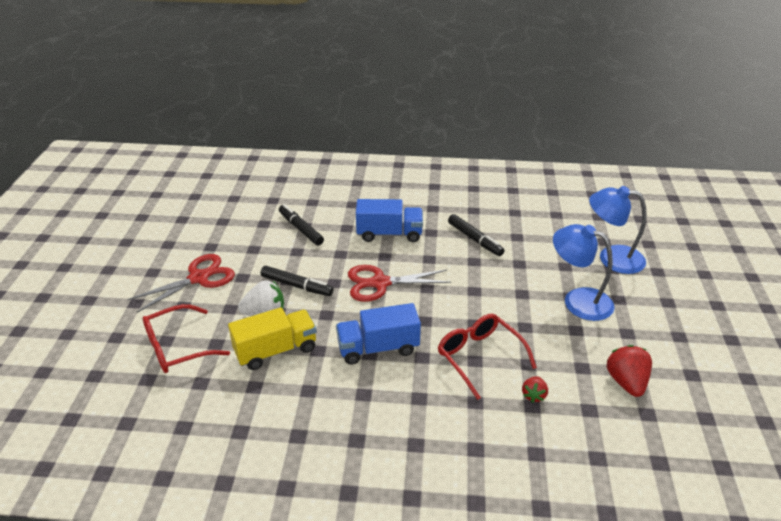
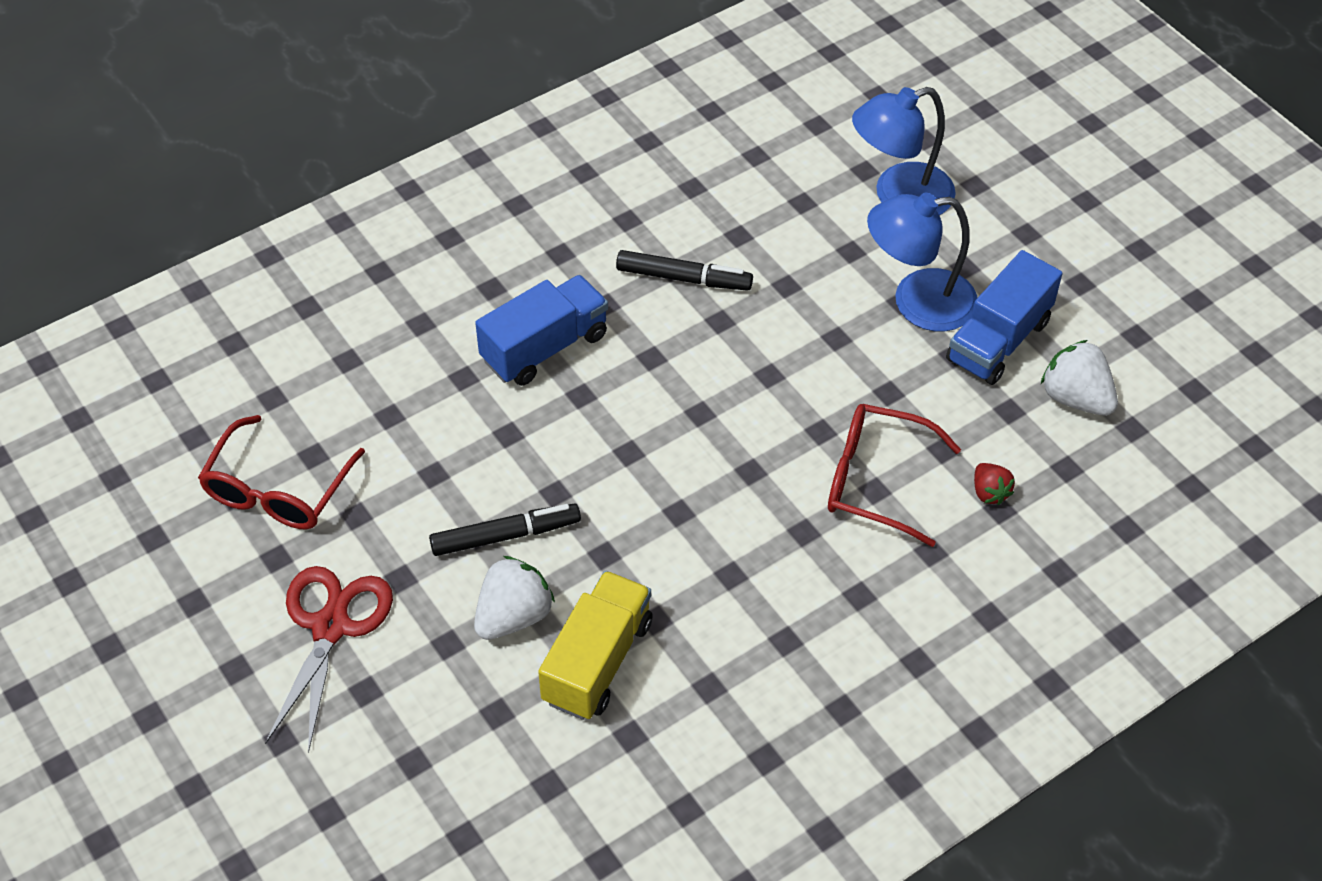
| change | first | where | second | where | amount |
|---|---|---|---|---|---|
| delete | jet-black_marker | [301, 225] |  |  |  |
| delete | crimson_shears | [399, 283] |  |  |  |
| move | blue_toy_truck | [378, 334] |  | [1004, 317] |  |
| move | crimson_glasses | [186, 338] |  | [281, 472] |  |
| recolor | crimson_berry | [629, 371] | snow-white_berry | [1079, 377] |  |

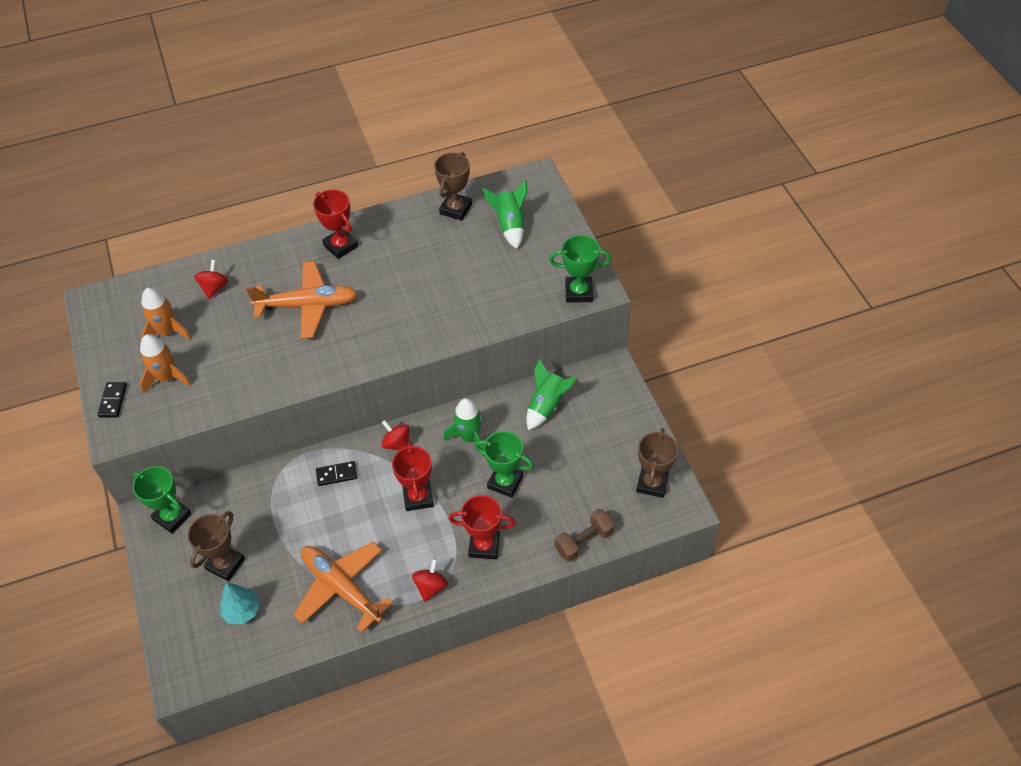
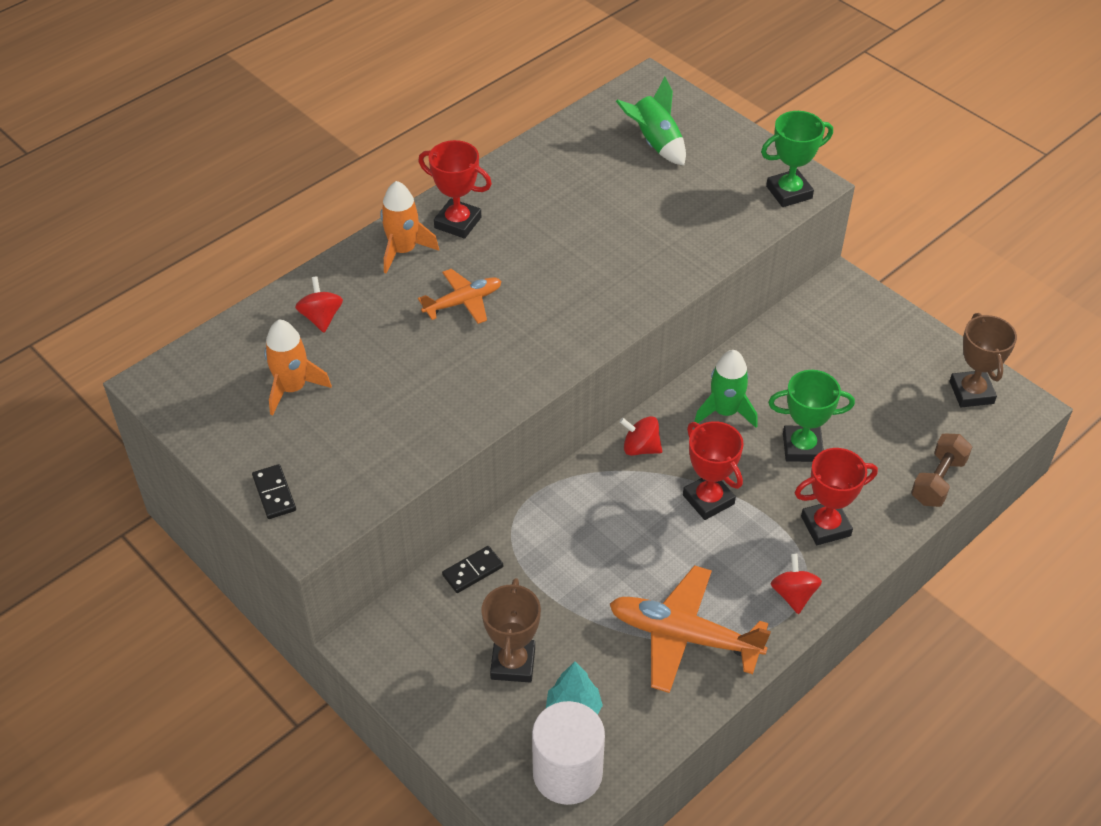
| change | first | where | second | where | amount |
|---|---|---|---|---|---|
| delete | russet_trophy | [453, 186] |  |  |  |
| resize | orange-coloured_aeroplane | [302, 300] |  | [459, 296] | x0.60 |
| move | orange-coloured_toy_rocket | [166, 363] |  | [409, 227] |  |
| delete | green_toy_rocket | [551, 394] |  |  |  |
| move | jet-black_domino_piece | [336, 473] |  | [472, 569] |  |
| delete | green_trophy | [162, 500] |  |  |  |
| insert |  |  | snow-white_solid_cylinder | [568, 753] |  |

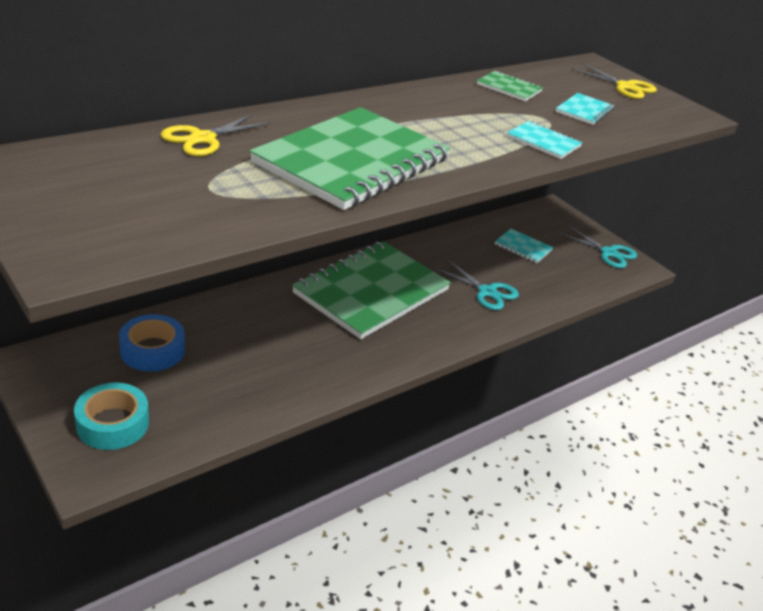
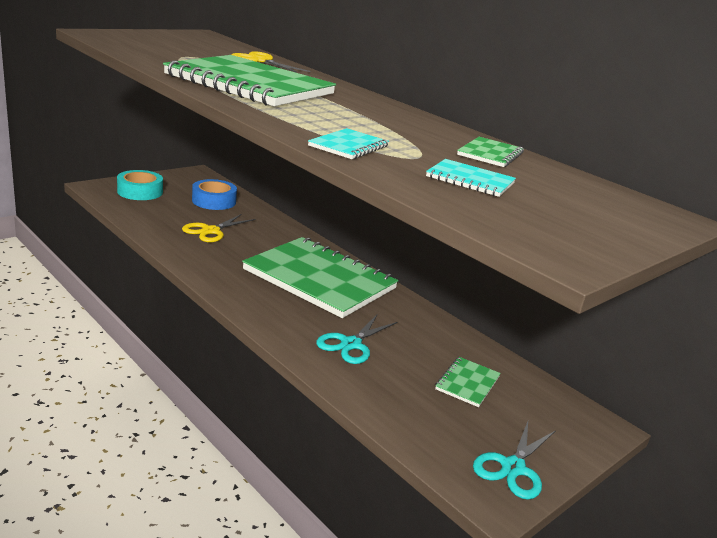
| change | first | where | second | where | amount |
|---|---|---|---|---|---|
| move | golden_shears | [614, 81] |  | [218, 228] |  |
| recolor | teal_notebook | [524, 246] | green_notebook | [468, 382] |  |

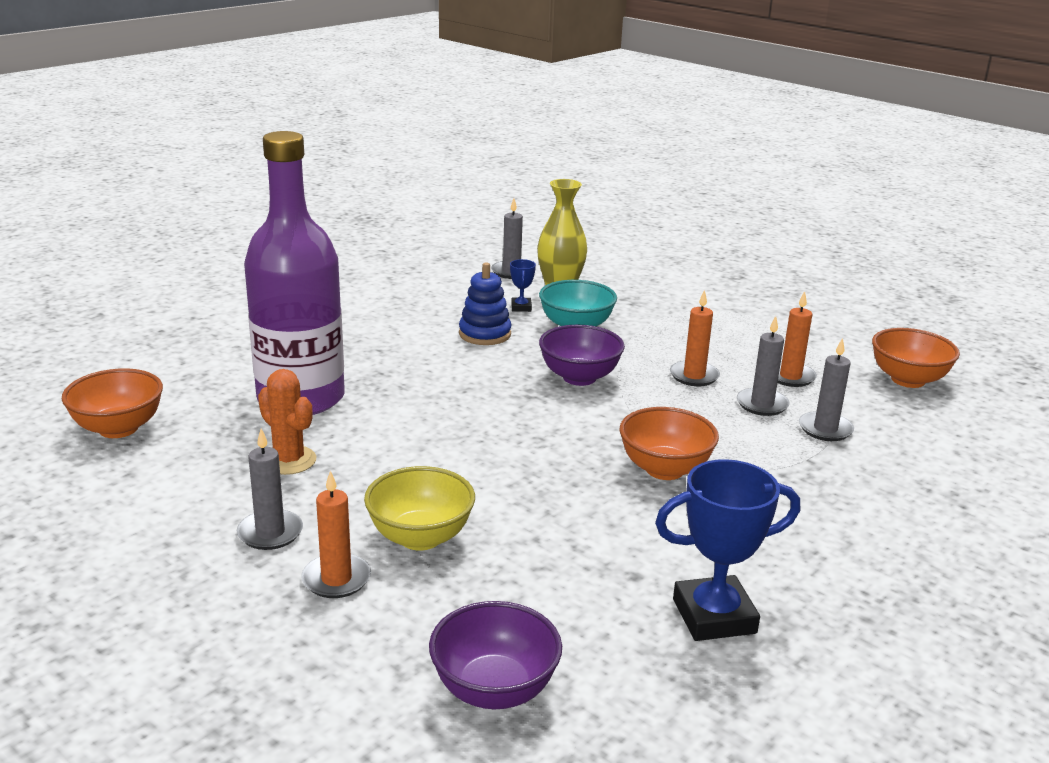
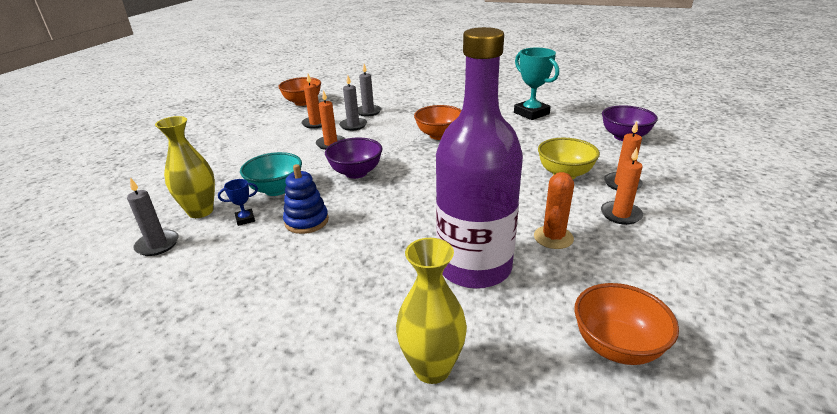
| change | first | where | second | where | amount |
|---|---|---|---|---|---|
| recolor | grey_wax_candle | [270, 489] | orange-coloured_wax_candle | [622, 186] |  |
| recolor | blue_trophy | [727, 550] | teal_trophy | [536, 84] |  |
| insert |  |  | golden_tall_vase | [431, 311] |  |

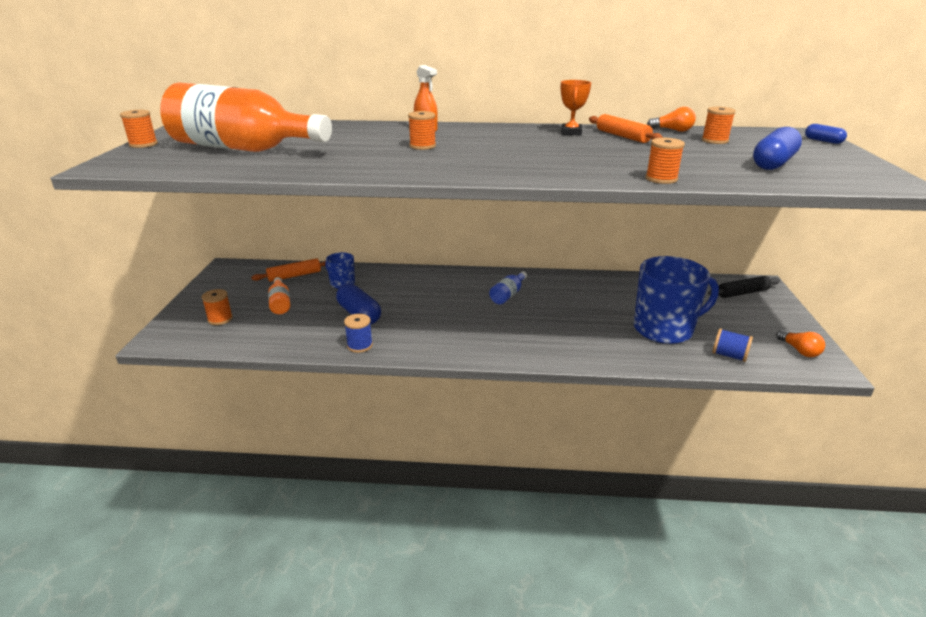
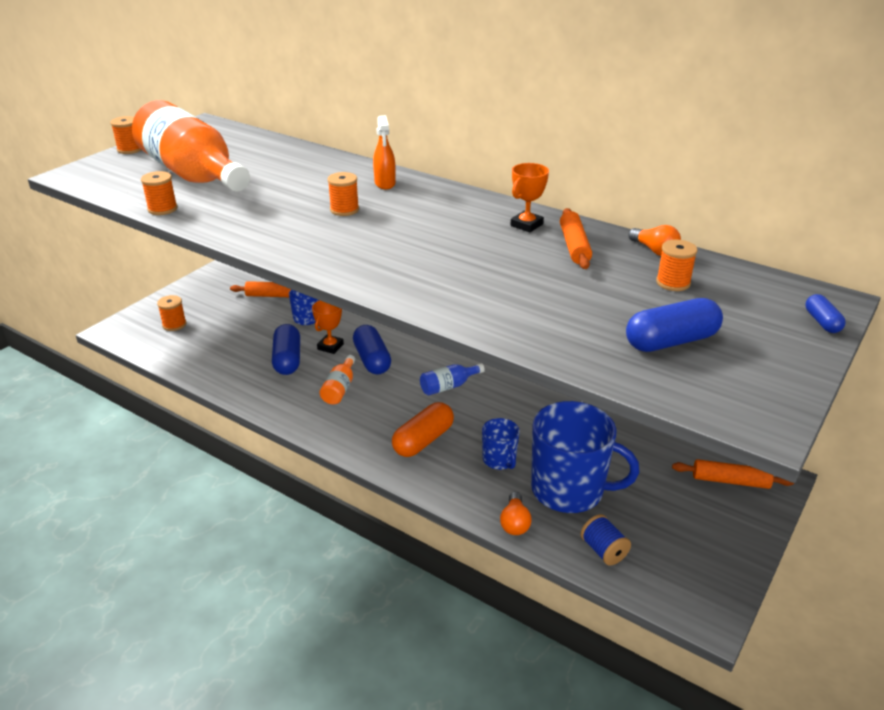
| change | first | where | second | where | amount |
|---|---|---|---|---|---|
| move | orange-coloured_spool | [665, 161] |  | [159, 193] |  |
| recolor | jet-black_dough_roller | [744, 287] | orange-coloured_dough_roller | [733, 474] |  |
| move | orange-coloured_drink_bottle | [279, 295] |  | [337, 379] |  |
| delete | blue_spool | [358, 333] |  |  |  |
| move | orange-coloured_light_bulb | [800, 343] |  | [516, 513] |  |
| insert |  |  | orange-coloured_trophy | [328, 327] |  |
| insert |  |  | blue_pill_shape | [372, 349] |  |
| insert |  |  | orange-coloured_pill_shape | [423, 429] |  |
| insert |  |  | blue_coffee_mug | [501, 444] |  |

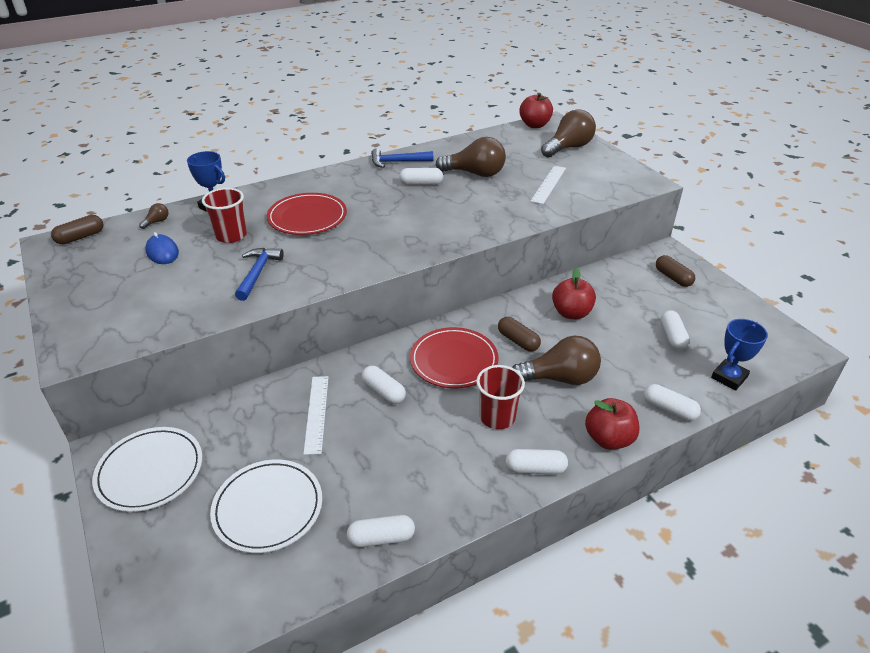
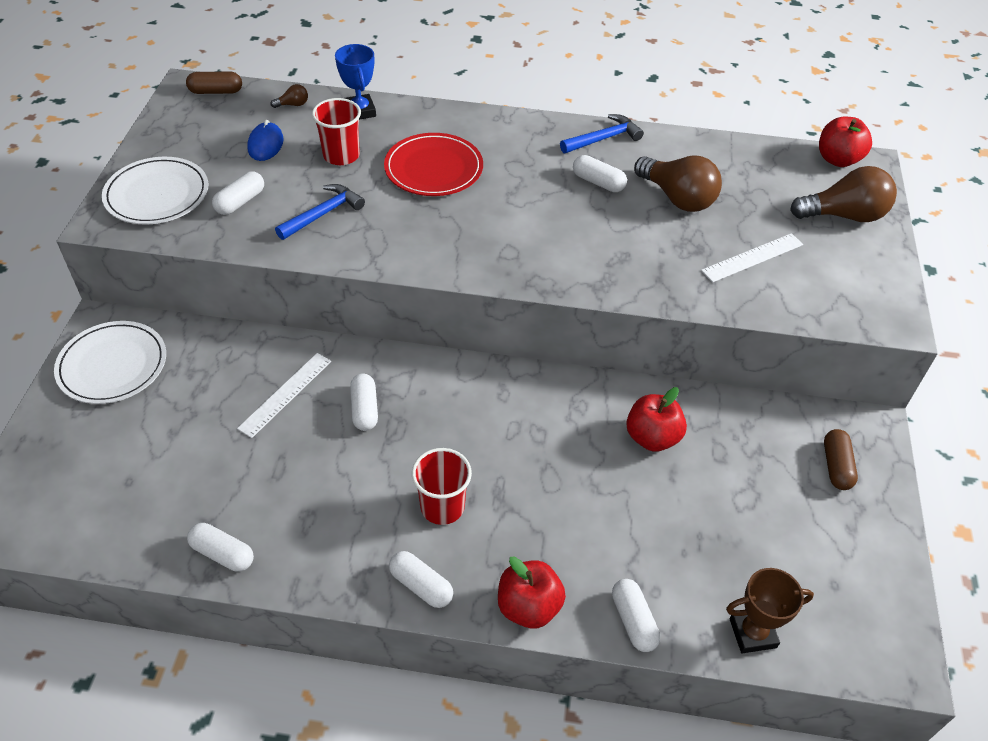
| change | first | where | second | where | amount |
|---|---|---|---|---|---|
| rotate | blue_hammer | [402, 158] |  | [602, 133] | 120 degrees clockwise |
| move | snow-white_pill_shape | [675, 330] |  | [238, 193] |  |
| delete | russet_pill_shape | [519, 334] |  |  |  |
| recolor | blue_trophy | [739, 354] | russet_trophy | [770, 610] |  |
| delete | crimson_dinner_plate | [454, 357] |  |  |  |
| delete | russet_light_bulb | [556, 360] |  |  |  |
| move | snow-white_dinner_plate | [266, 506] |  | [155, 191] |  |

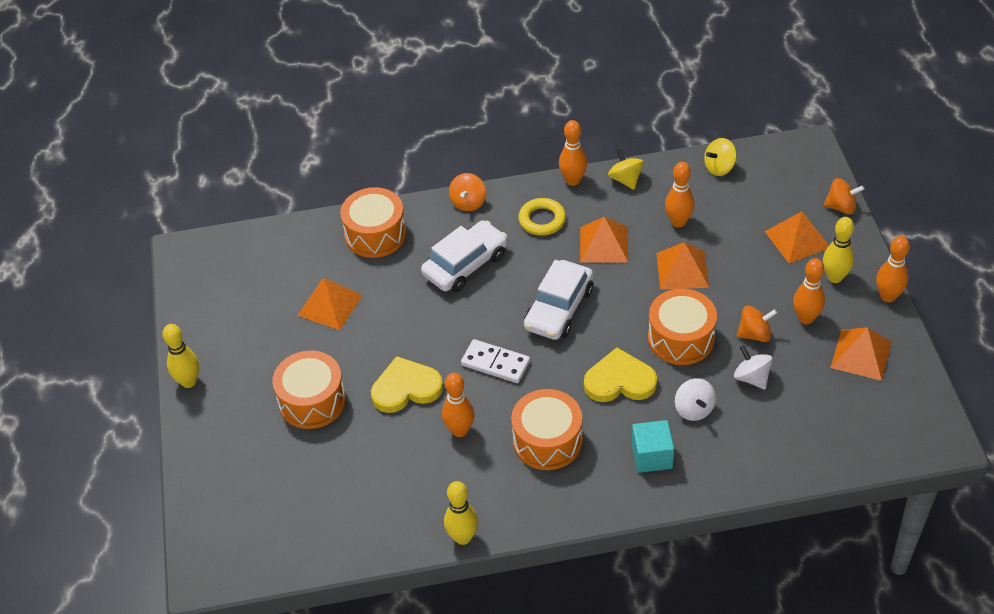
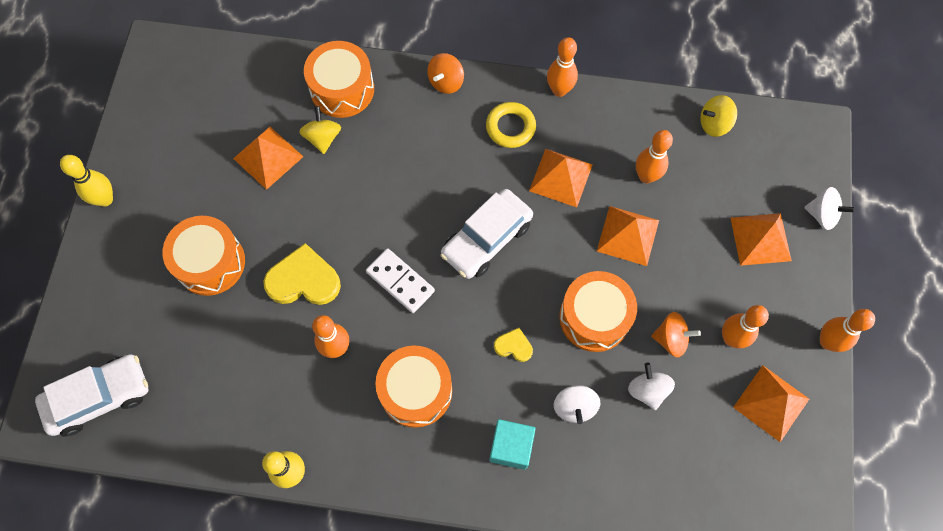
| change | first | where | second | where | amount |
|---|---|---|---|---|---|
| move | golden_spinning_top | [626, 169] |  | [320, 130] |  |
| recolor | orange-coloured_spinning_top | [844, 196] | snow-white_spinning_top | [829, 208] |  |
| delete | golden_skittle | [838, 250] |  |  |  |
| move | snow-white_toy_car | [464, 256] |  | [92, 395] |  |
| resize | golden_heart | [620, 374] |  | [513, 345] | x0.51 |

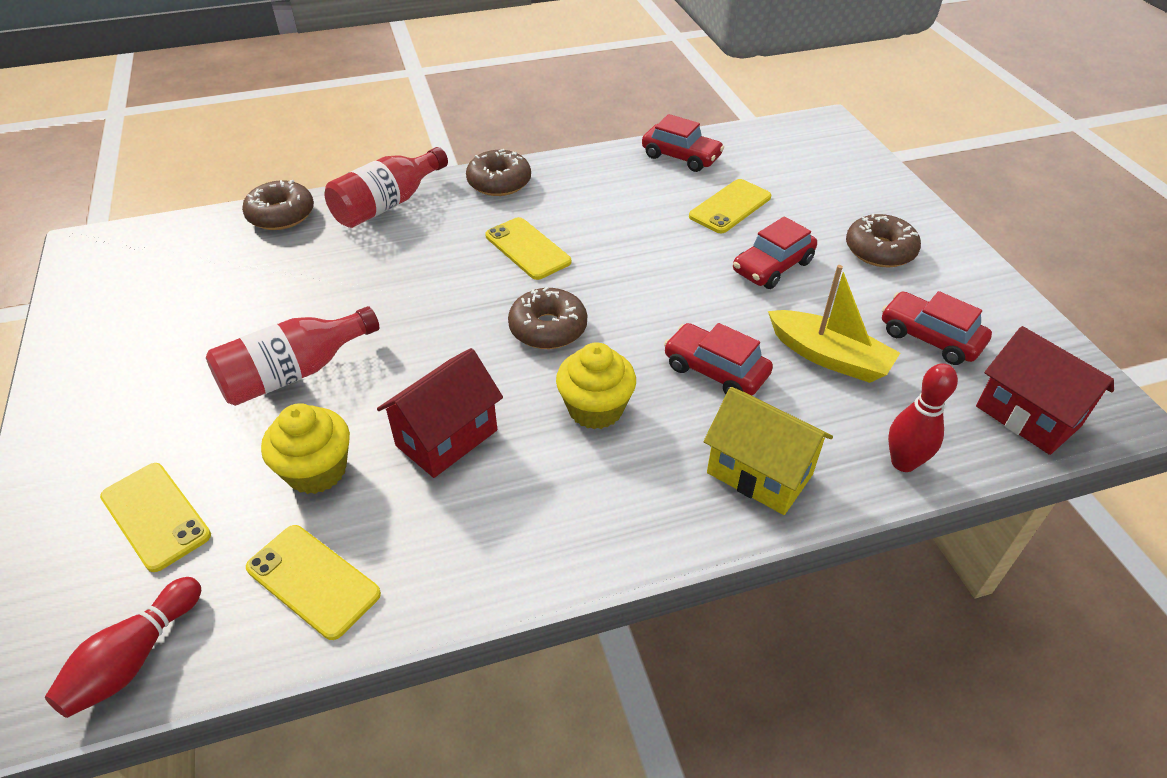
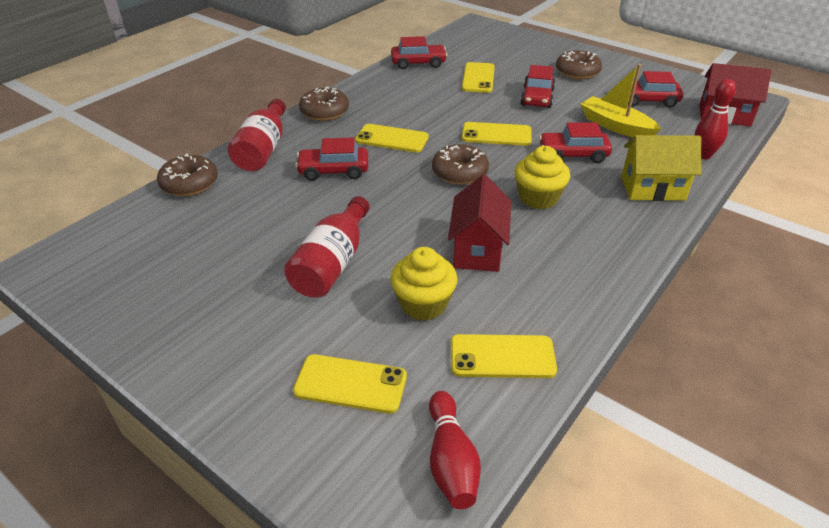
| change | first | where | second | where | amount |
|---|---|---|---|---|---|
| rotate | golden_sailboat | [834, 324] |  | [620, 100] | 135 degrees counterclockwise |
| insert |  |  | golden_mobile_phone | [497, 134] |  |
| insert |  |  | crimson_toy_car | [331, 159] |  |

